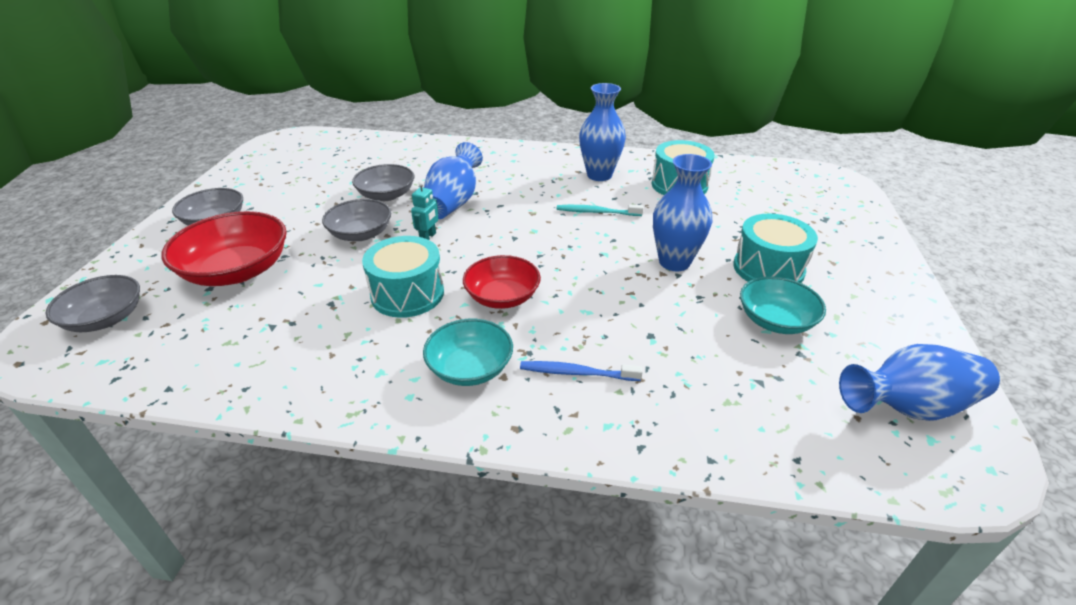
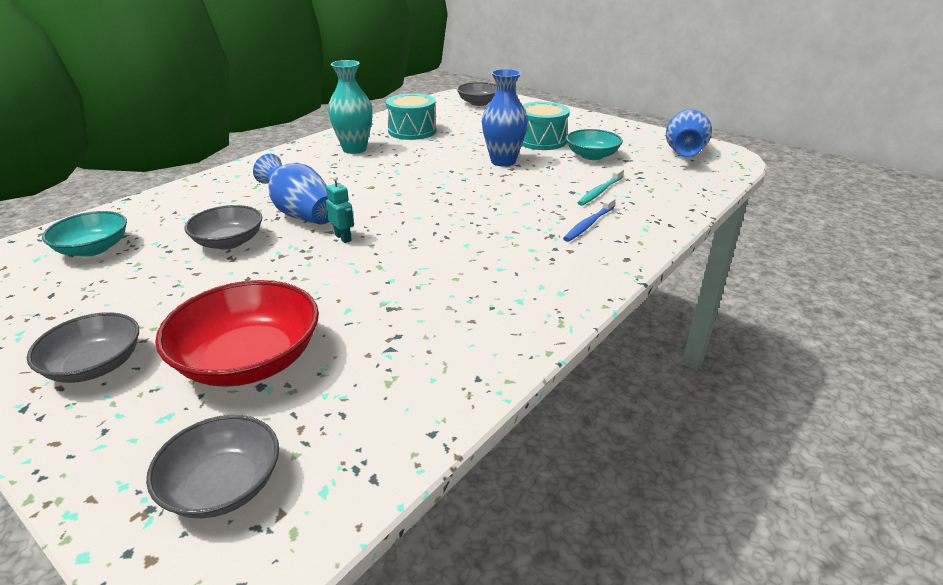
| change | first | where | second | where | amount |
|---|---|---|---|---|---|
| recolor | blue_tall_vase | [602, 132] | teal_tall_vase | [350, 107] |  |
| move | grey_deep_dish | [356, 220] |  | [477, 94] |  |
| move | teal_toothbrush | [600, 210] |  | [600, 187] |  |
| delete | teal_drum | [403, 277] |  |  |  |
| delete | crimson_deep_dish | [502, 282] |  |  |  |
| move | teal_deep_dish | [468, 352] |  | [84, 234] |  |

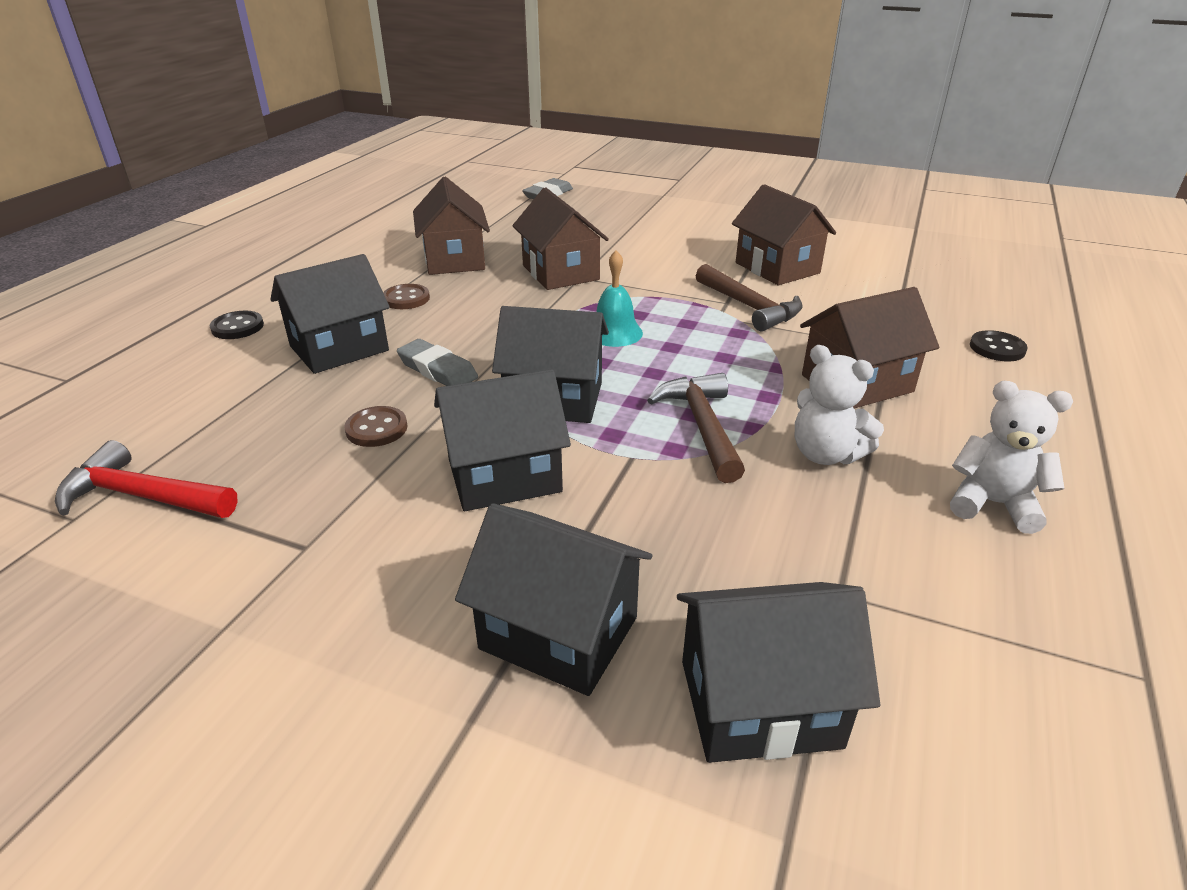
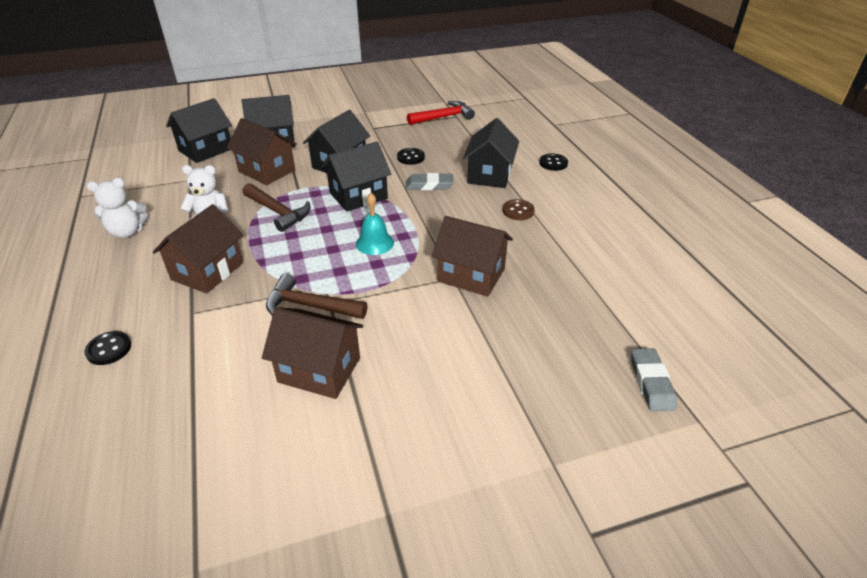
| change | first | where | second | where | amount |
|---|---|---|---|---|---|
| move | russet_toy_house | [451, 226] |  | [262, 151] |  |
| recolor | russet_shirt_button | [376, 426] | jet-black_shirt_button | [411, 156] |  |

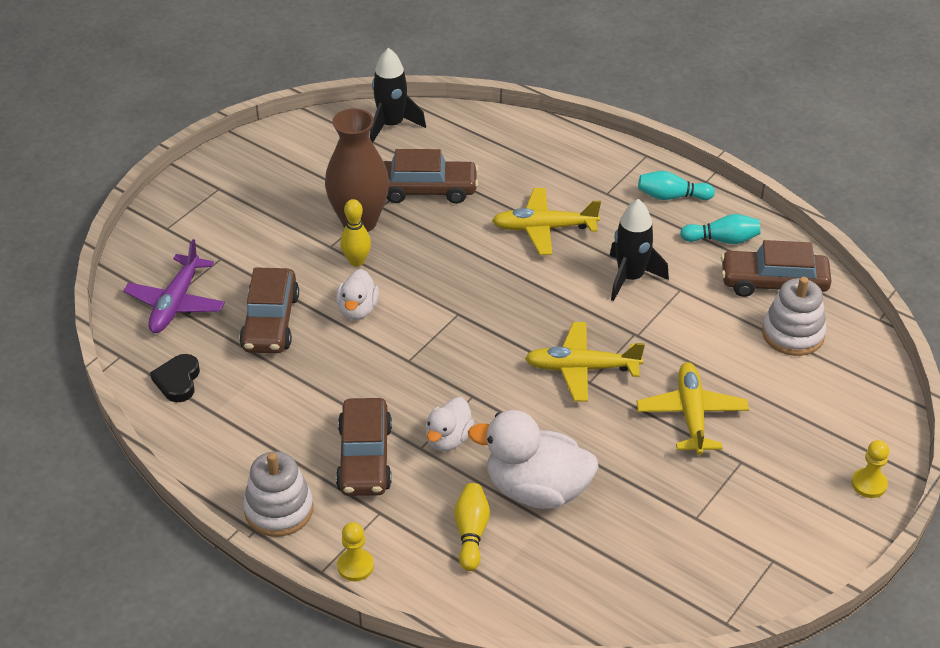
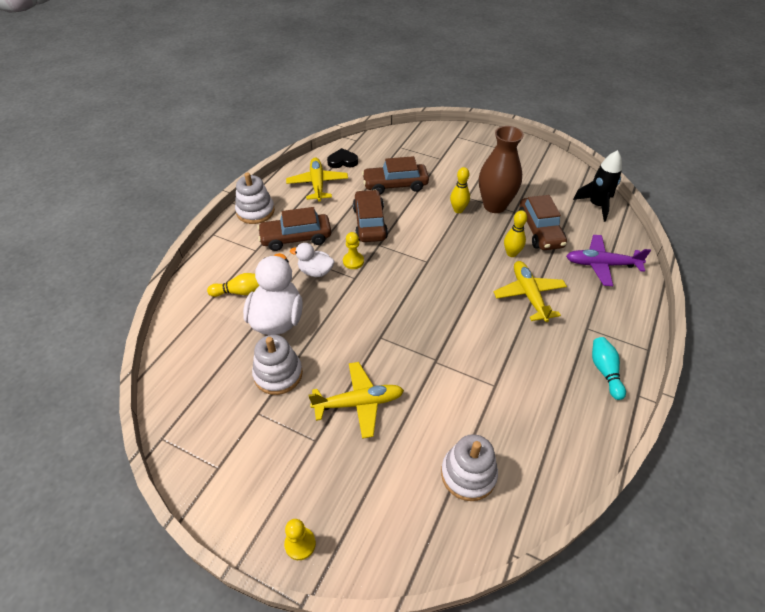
| change | first | where | second | where | amount |
|---|---|---|---|---|---|
| delete | jet-black_toy_rocket | [639, 250] |  |  |  |
| delete | teal_skittle | [720, 229] |  |  |  |
| move | royal_purple_aeroplane | [174, 286] |  | [608, 260] |  |
| move | russet_toy_car | [776, 268] |  | [370, 216] |  |
| delete | snow-white_rubber_duck | [357, 294] |  |  |  |
| move | golden_aeroplane | [585, 362] |  | [317, 179] |  |
| move | golden_game_pawn | [355, 551] |  | [353, 250] |  |
| insert |  |  | golden_skittle | [515, 233] |  |
| insert |  |  | snow-white_stacking_rings | [277, 365] |  |

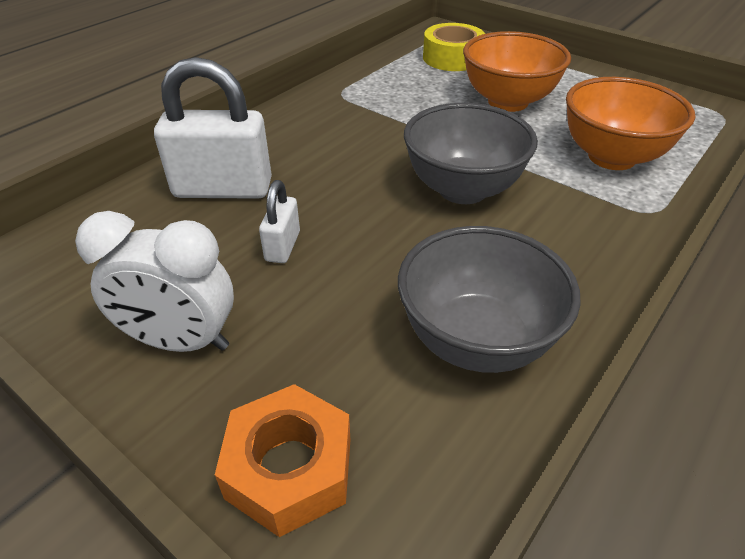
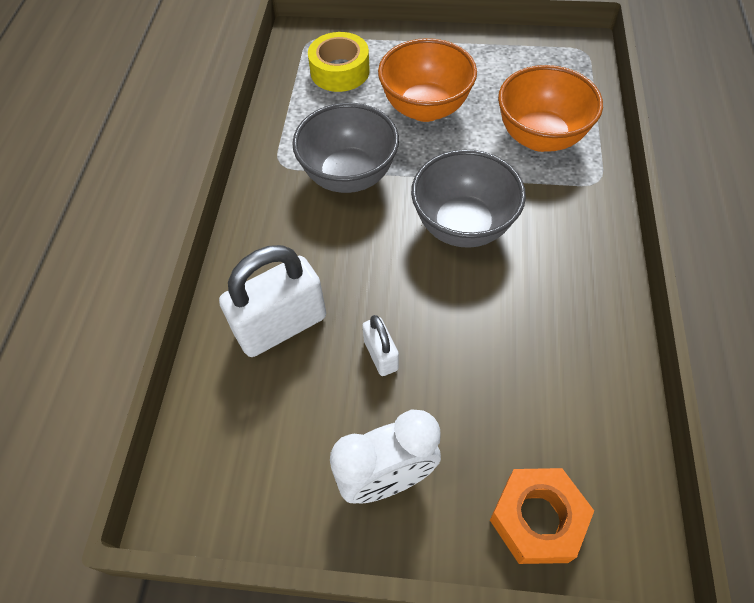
| change | first | where | second | where | amount |
|---|---|---|---|---|---|
| move | grey_deep_dish | [489, 299] |  | [345, 148] |  |

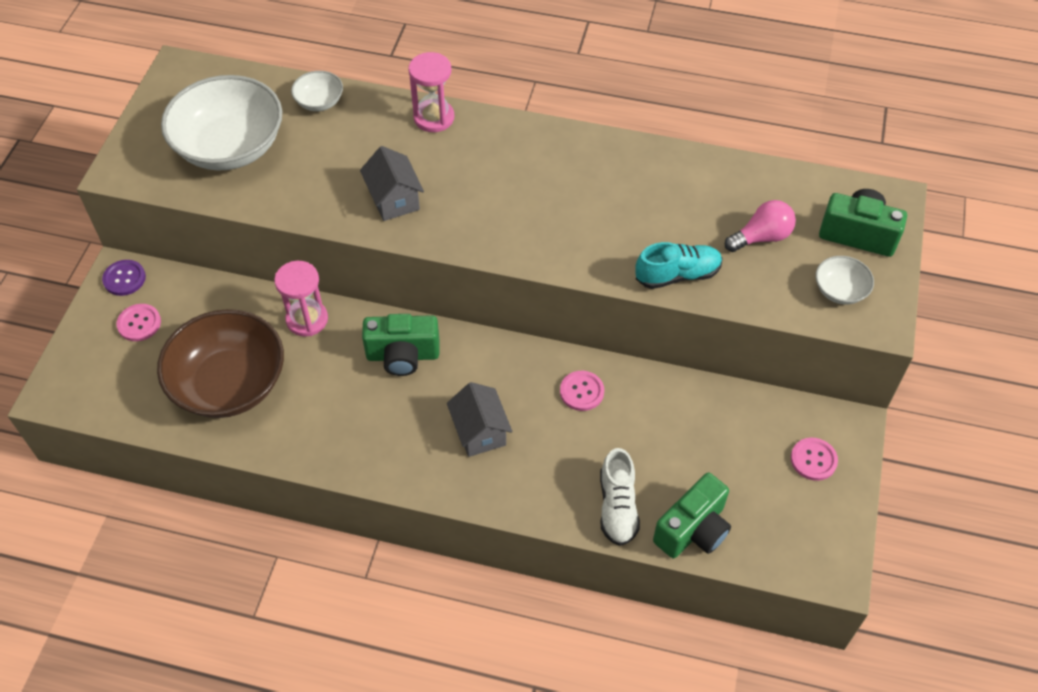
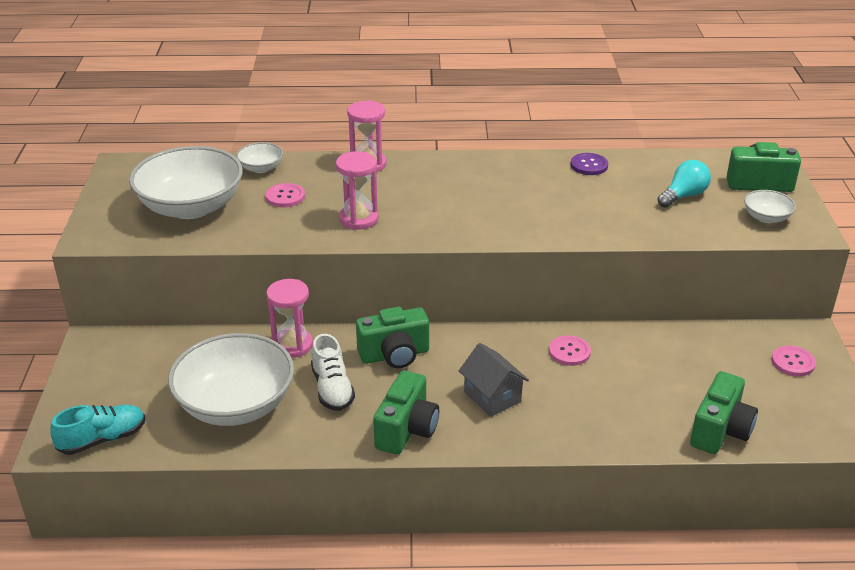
| change | first | where | second | where | amount |
|---|---|---|---|---|---|
| replace | grey_toy_house | [392, 183] | pink_sand_timer | [357, 190] |  |
| recolor | pink_light_bulb | [760, 226] | teal_light_bulb | [684, 184] |  |
| move | teal_sneaker | [678, 265] |  | [97, 430] |  |
| move | royal_purple_shirt_button | [124, 278] |  | [589, 164] |  |
| move | pink_shirt_button | [139, 322] |  | [285, 195] |  |
| recolor | russet_deep_dish | [220, 363] | snow-white_deep_dish | [231, 379] |  |
| move | snow-white_sneaker | [620, 497] |  | [333, 372] |  |
| insert |  |  | green_photo_camera | [406, 412] |  |

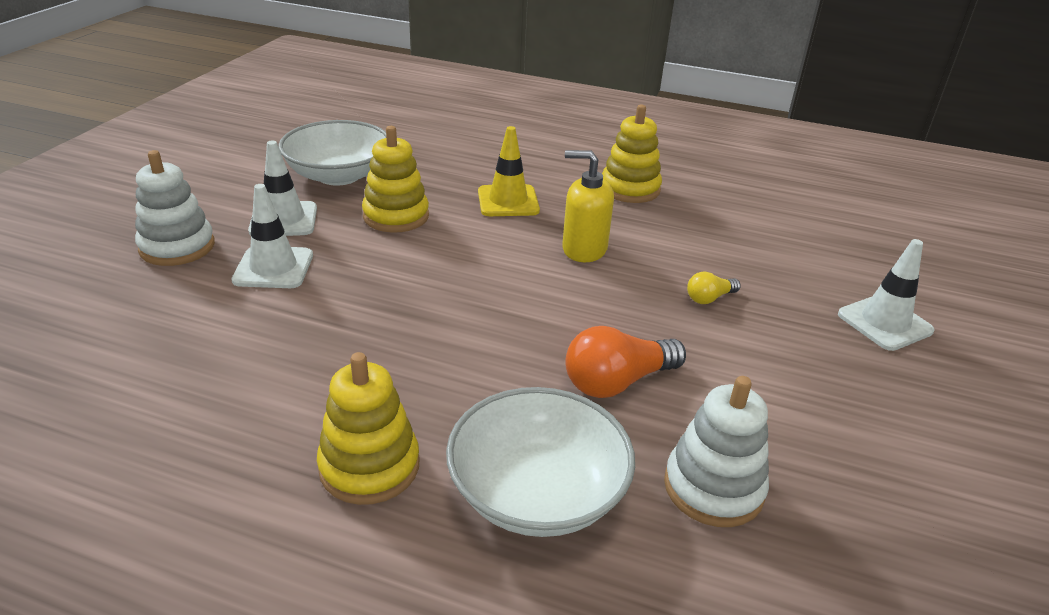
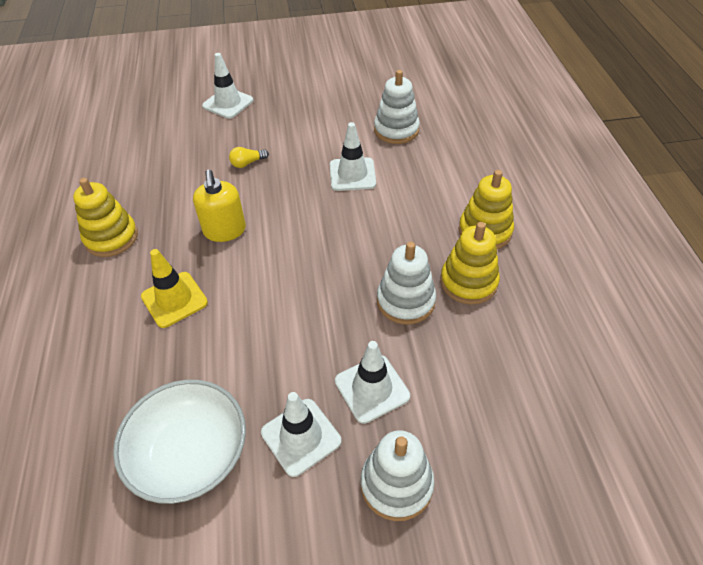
| change | first | where | second | where | amount |
|---|---|---|---|---|---|
| move | golden_stacking_rings | [395, 179] |  | [470, 263] |  |
| rotate | golden_light_bulb | [714, 288] |  | [249, 157] | 120 degrees clockwise |
| replace | orange-coloured_light_bulb | [625, 362] | snow-white_traffic_cone | [353, 156] |  |
| delete | snow-white_deep_dish | [540, 462] |  |  |  |
| insert |  |  | snow-white_stacking_rings | [406, 283] |  |

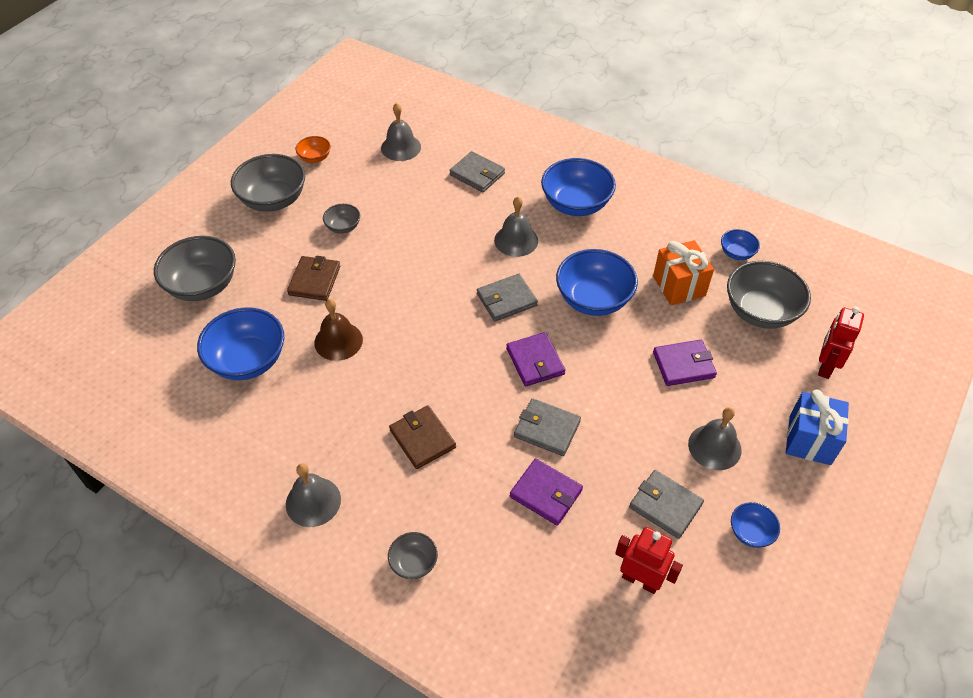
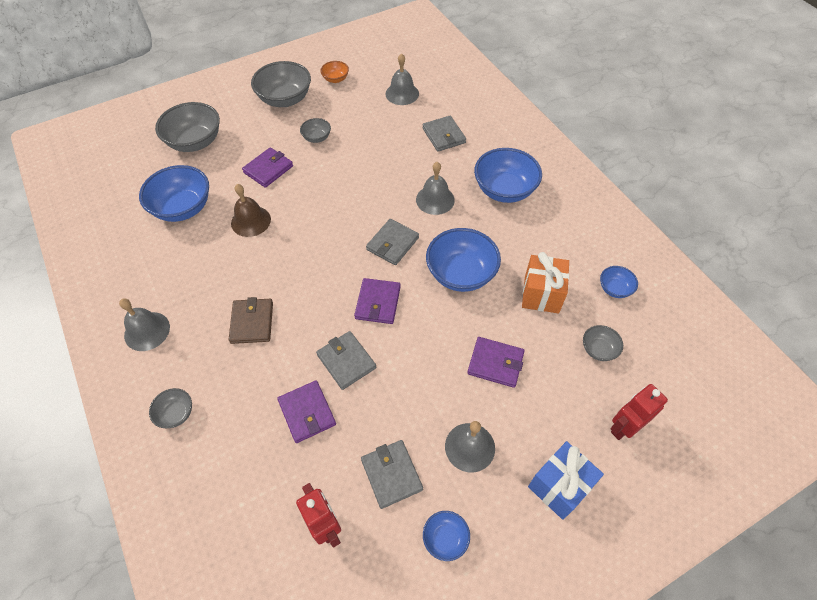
| change | first | where | second | where | amount |
|---|---|---|---|---|---|
| recolor | russet_wallet | [313, 278] | royal_purple_wallet | [267, 167] |  |
| resize | grey_deep_dish | [769, 295] |  | [603, 343] | x0.50 |
| rotate | grey_wallet | [507, 297] |  | [392, 242] | 60 degrees counterclockwise |

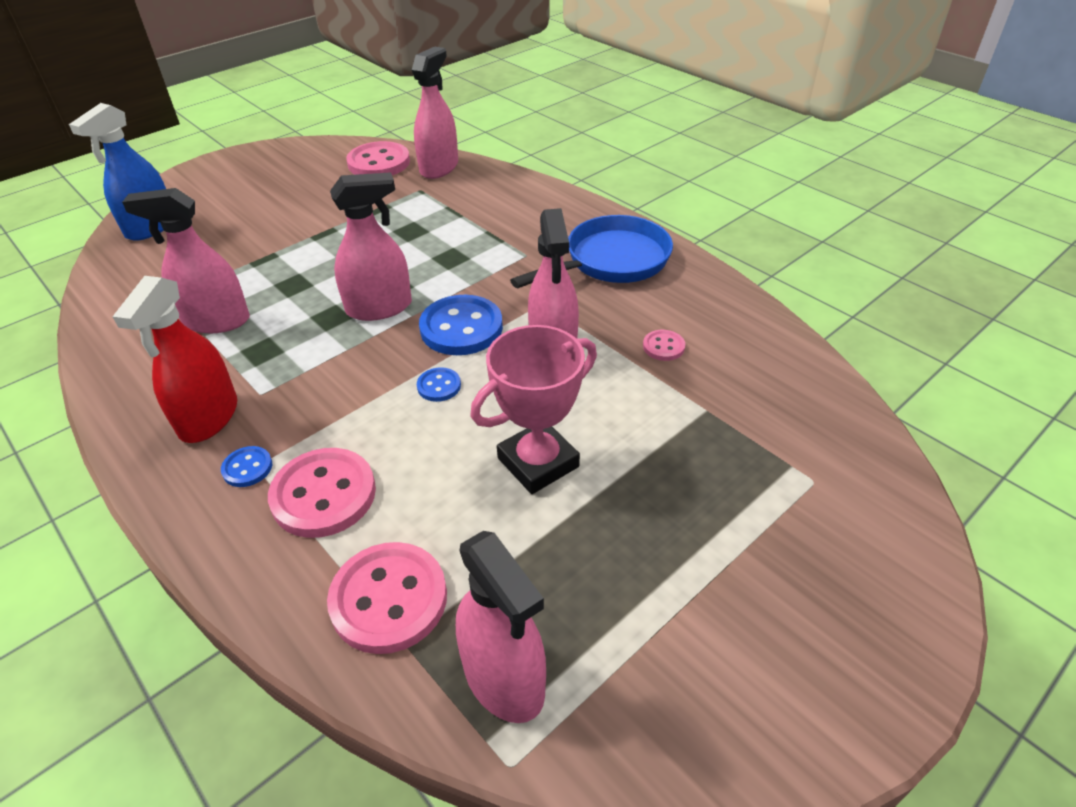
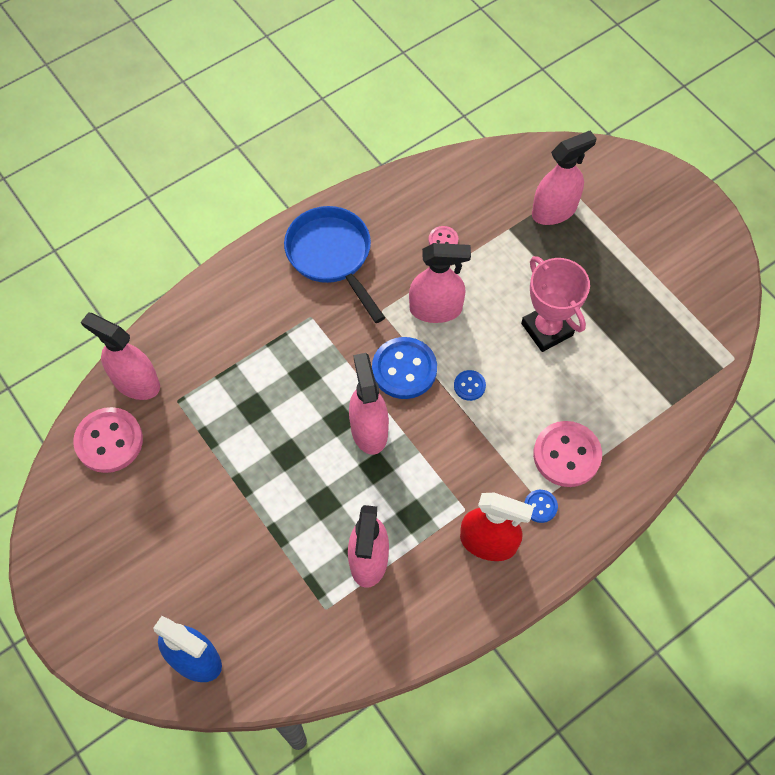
| change | first | where | second | where | amount |
|---|---|---|---|---|---|
| move | pink_spray_cleaner | [501, 627] |  | [564, 177] |  |
| delete | pink_shirt_button | [387, 598] |  |  |  |

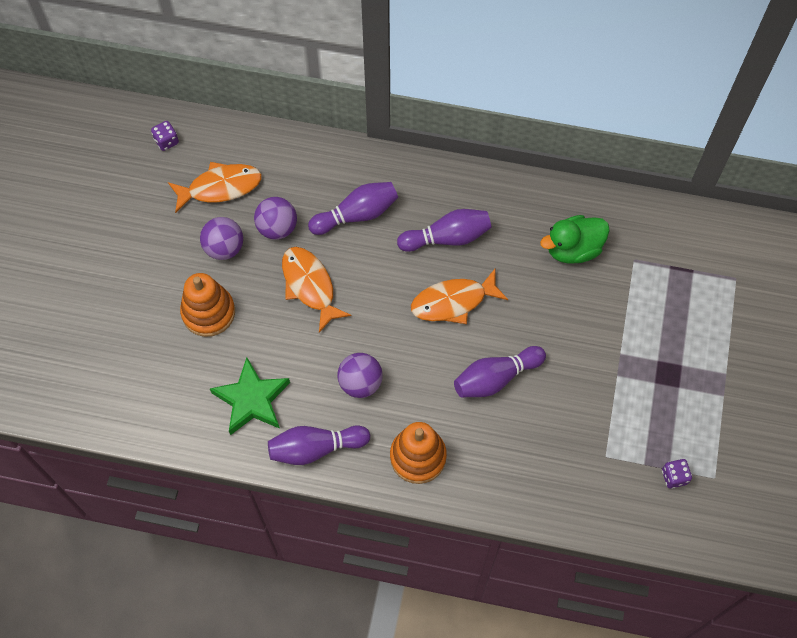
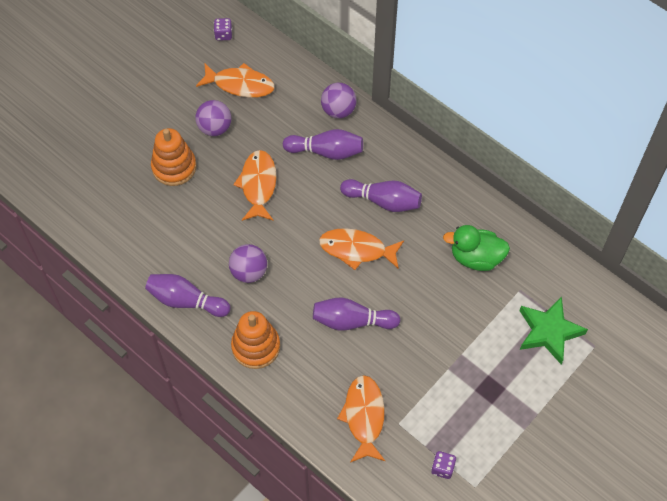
| change | first | where | second | where | amount |
|---|---|---|---|---|---|
| move | royal_purple_sphere | [275, 218] |  | [339, 101] |  |
| move | green_star | [250, 396] |  | [553, 330] |  |
| insert |  |  | orange-coloured_fish | [361, 419] |  |

